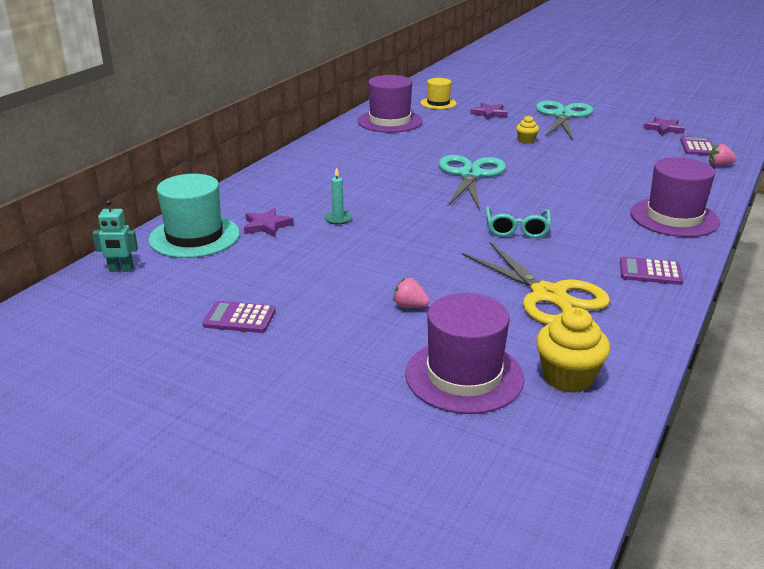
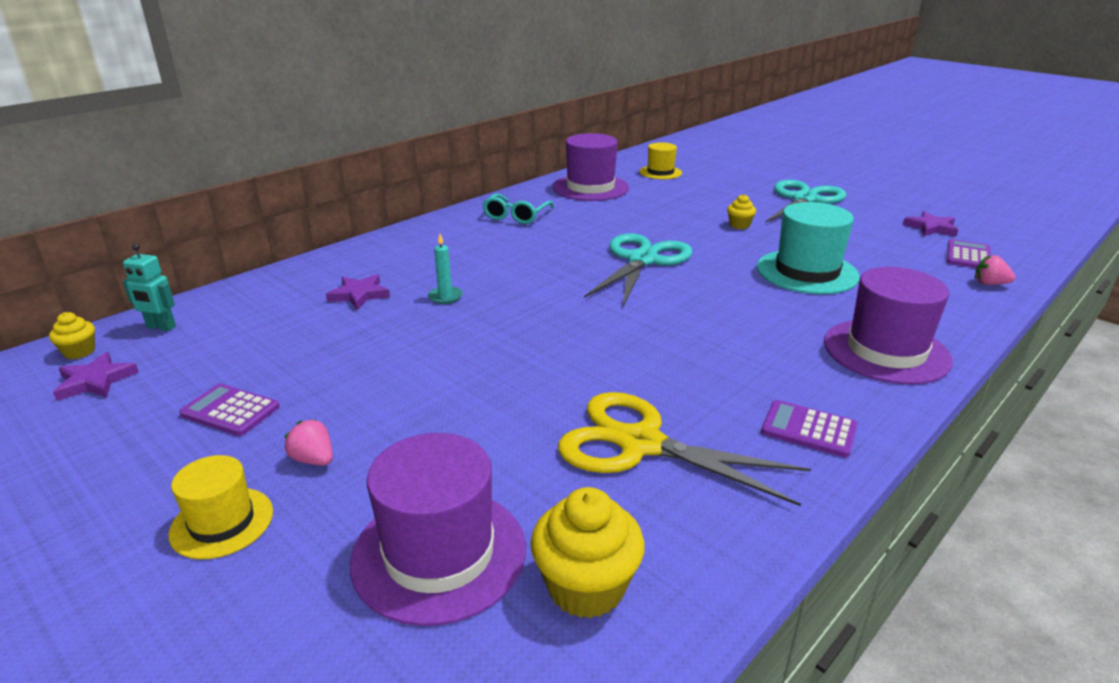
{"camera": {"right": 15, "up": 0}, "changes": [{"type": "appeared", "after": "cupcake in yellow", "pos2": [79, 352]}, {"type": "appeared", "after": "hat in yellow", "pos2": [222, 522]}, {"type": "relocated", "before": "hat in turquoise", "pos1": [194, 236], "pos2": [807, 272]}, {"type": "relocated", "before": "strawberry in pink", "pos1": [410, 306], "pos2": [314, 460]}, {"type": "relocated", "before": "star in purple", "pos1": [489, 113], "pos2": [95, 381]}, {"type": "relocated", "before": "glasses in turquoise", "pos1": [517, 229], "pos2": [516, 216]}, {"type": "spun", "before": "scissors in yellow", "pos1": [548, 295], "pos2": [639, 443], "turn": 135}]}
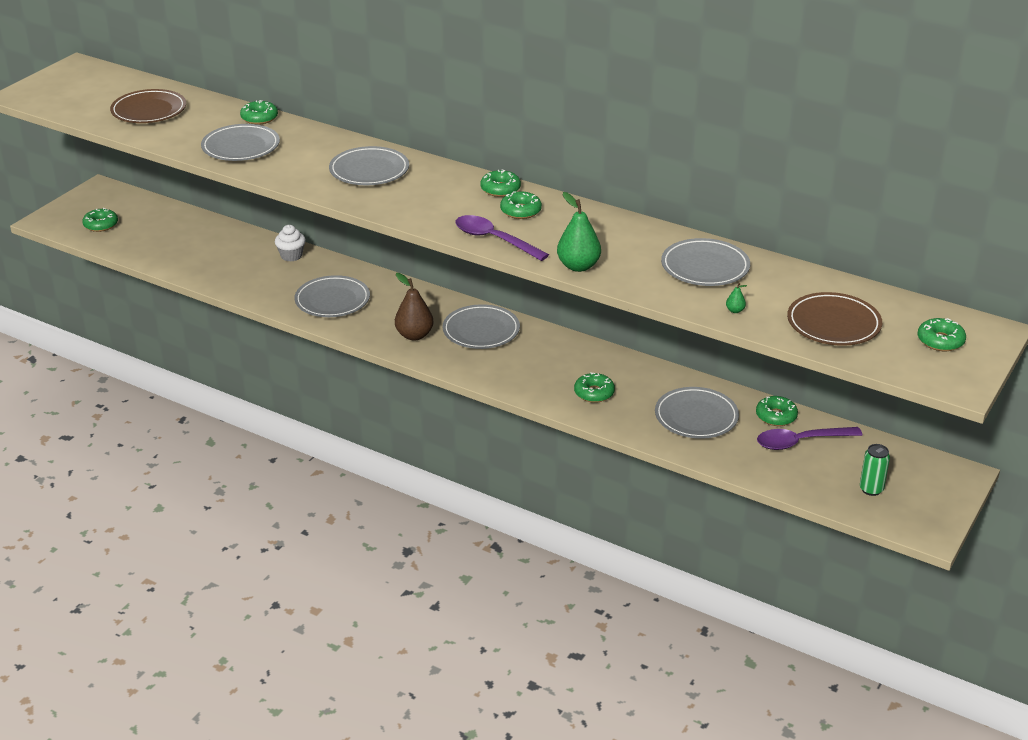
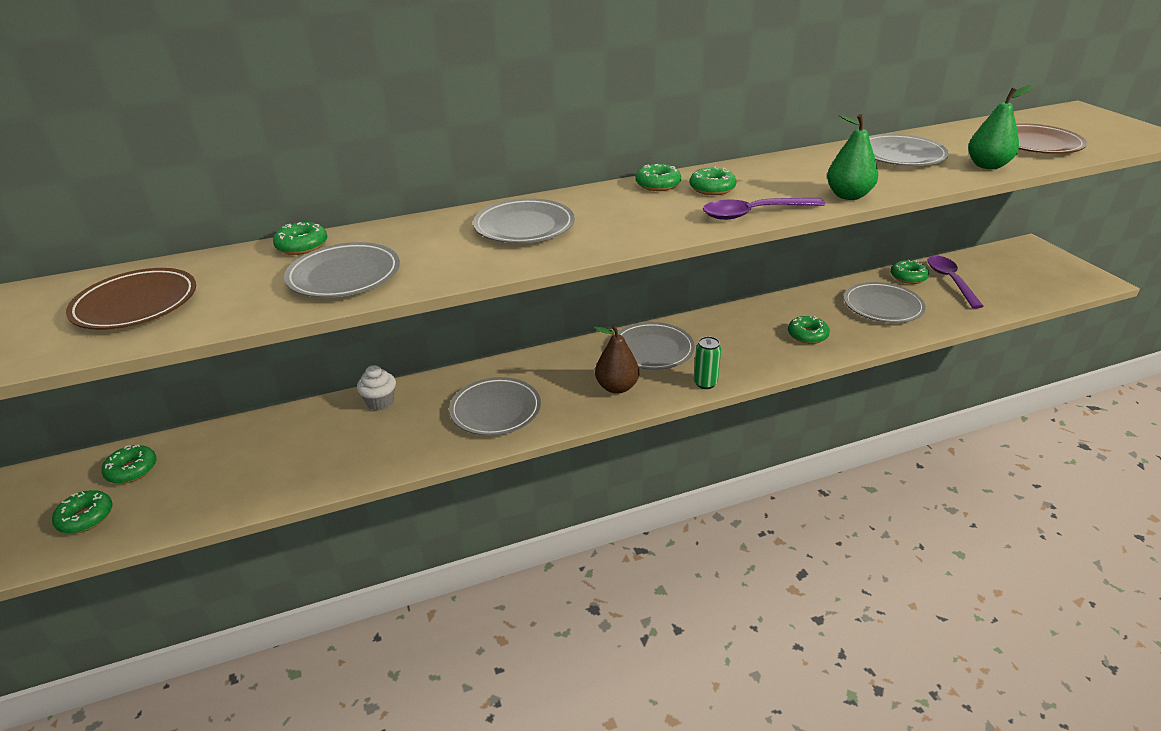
{"camera": {"right": -50, "up": 0}, "changes": [{"type": "relocated", "before": "can in green", "pos1": [871, 489], "pos2": [705, 383]}, {"type": "relocated", "before": "donut in green", "pos1": [940, 341], "pos2": [132, 470]}, {"type": "spun", "before": "spoon in purple", "pos1": [801, 442], "pos2": [950, 281], "turn": 150}, {"type": "size", "before": "pear in green", "pos1": [735, 310], "pos2": [987, 166], "scale": 2.34}]}
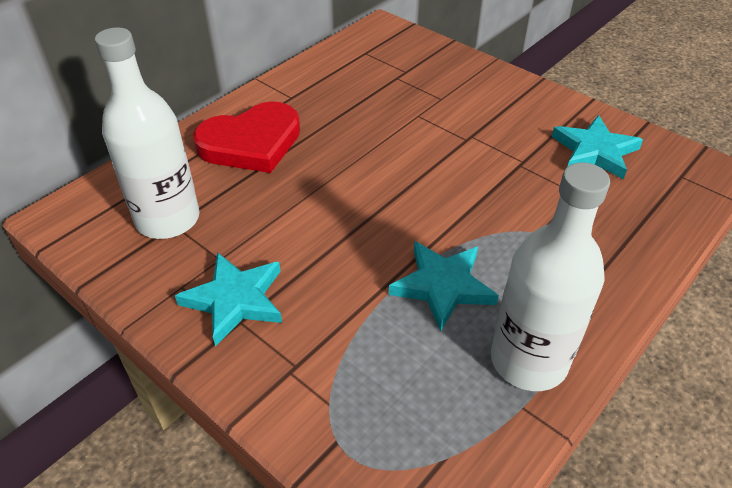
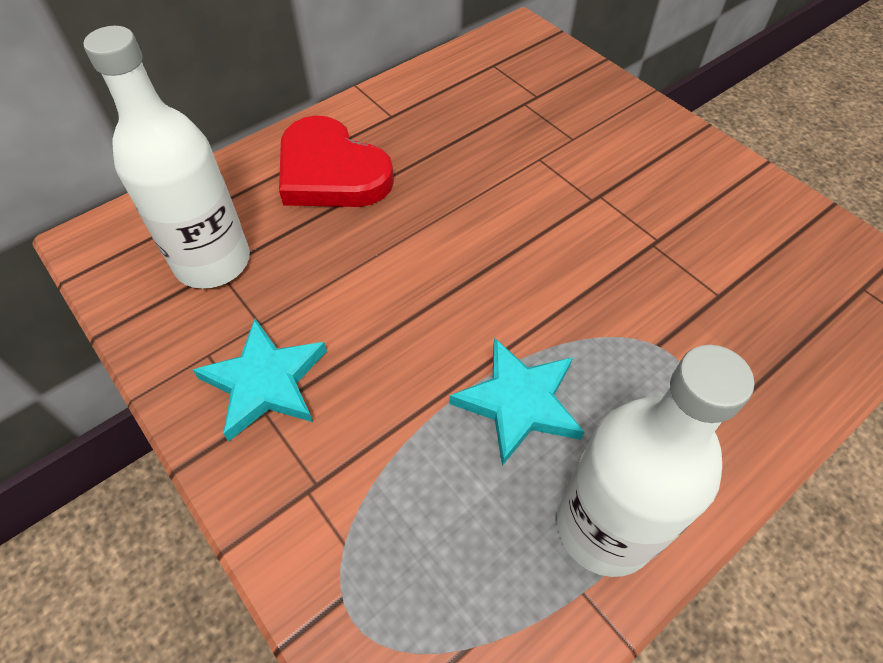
{"camera": {"right": 10, "up": 10}, "changes": [{"type": "missing", "before": "star in turquoise", "pos1": [595, 151]}, {"type": "spun", "before": "heart in red", "pos1": [251, 143], "pos2": [331, 172], "turn": 60}]}
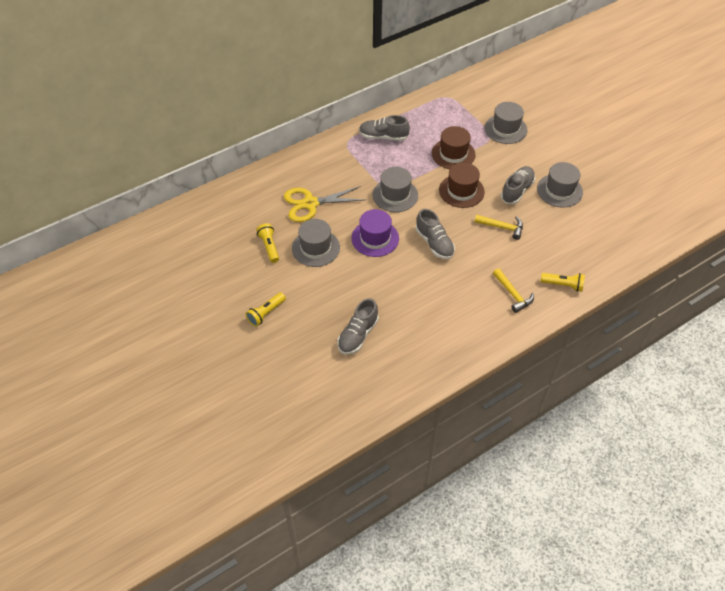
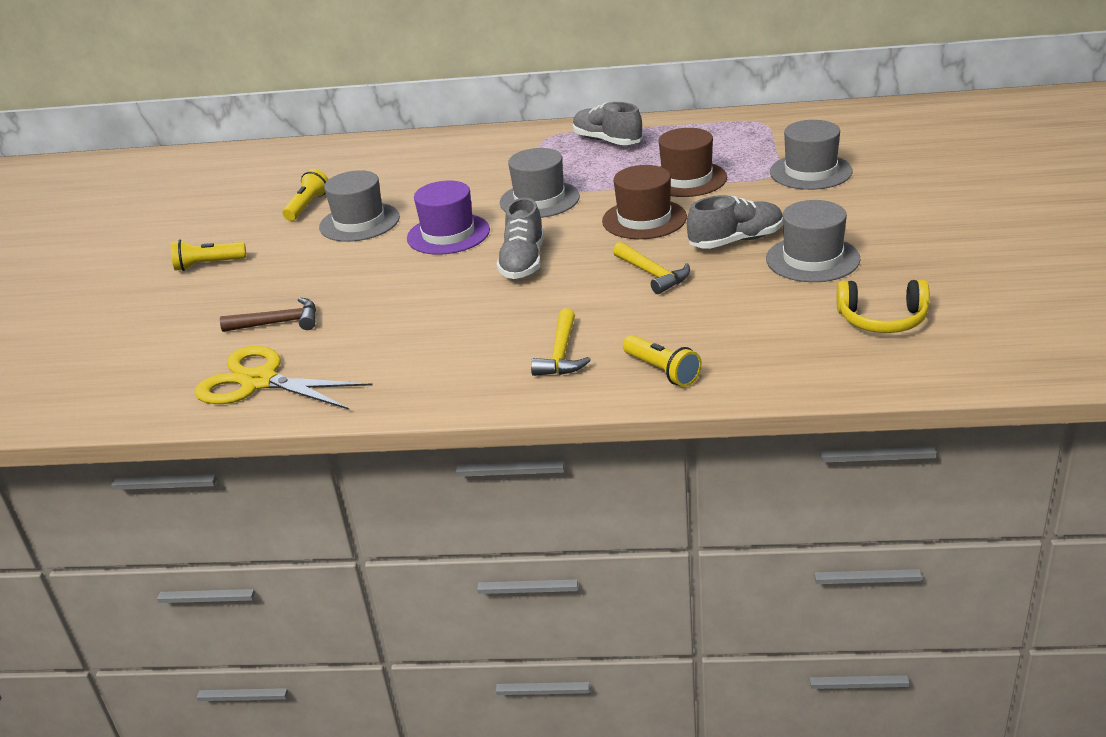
{"camera": {"right": 40, "up": -20}, "changes": [{"type": "appeared", "after": "headphones in yellow", "pos2": [882, 319]}, {"type": "relocated", "before": "scissors in yellow", "pos1": [310, 203], "pos2": [259, 381]}, {"type": "exchanged", "before": "shoe in grey", "after": "hammer in brown", "pos1": [358, 335], "pos2": [279, 323]}]}
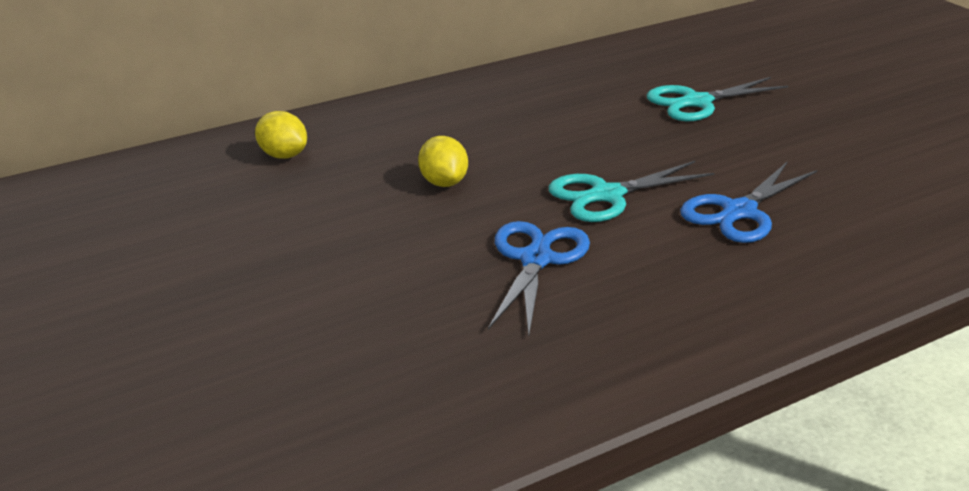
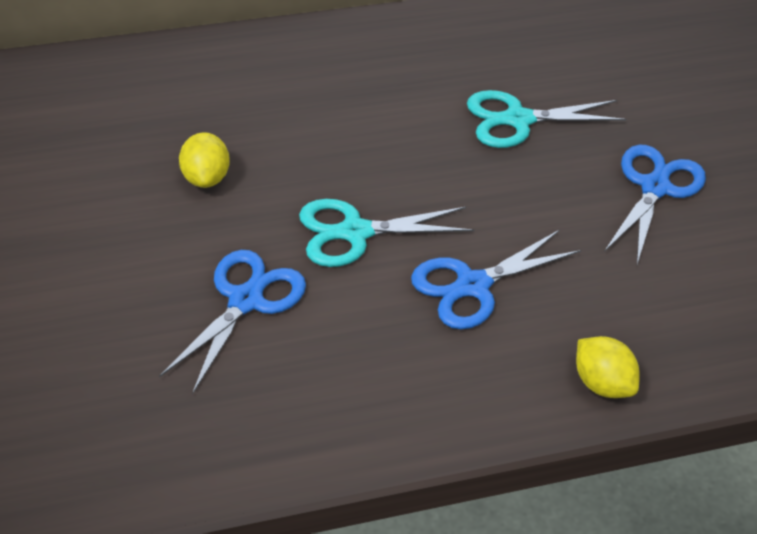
{"camera": {"right": 10, "up": 15}, "changes": [{"type": "appeared", "after": "scissors in blue", "pos2": [655, 187]}, {"type": "relocated", "before": "lemon in yellow", "pos1": [283, 155], "pos2": [602, 383]}]}
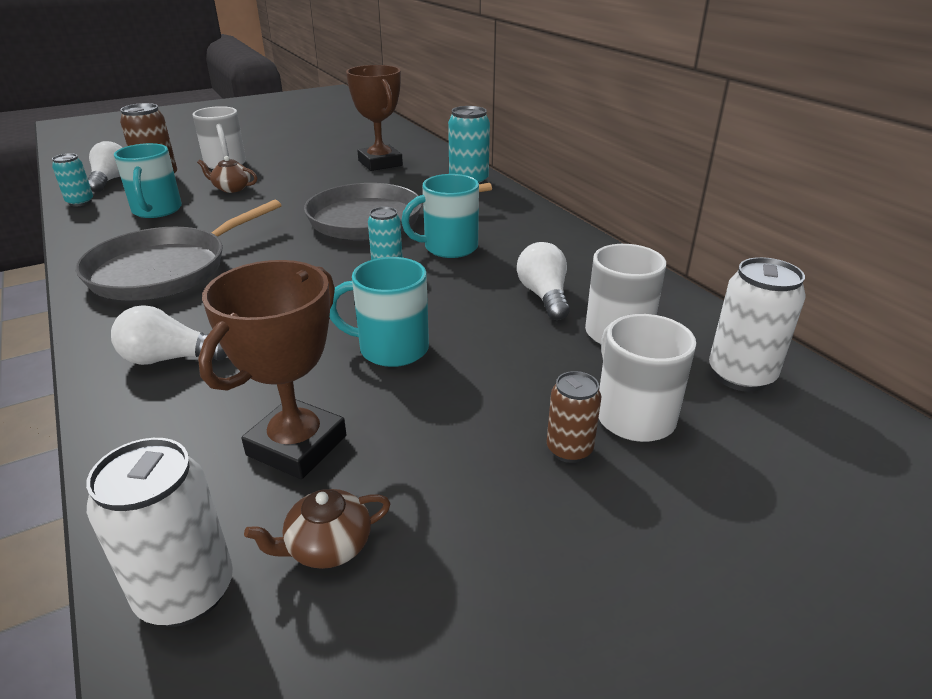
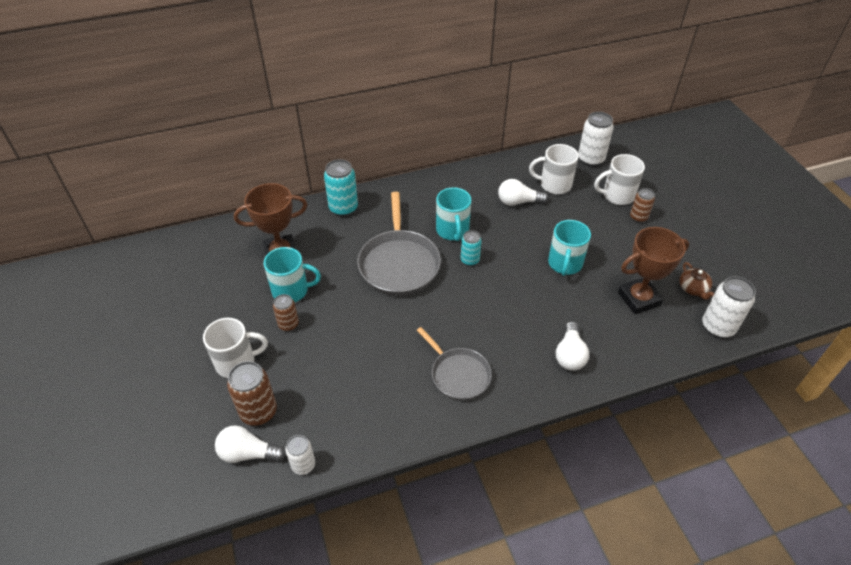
{"camera": {"right": -80, "up": 15}, "changes": [{"type": "missing", "before": "teapot in brown", "pos1": [231, 188]}, {"type": "appeared", "after": "can in brown", "pos2": [288, 324]}, {"type": "relocated", "before": "mug in turquoise", "pos1": [156, 210], "pos2": [291, 290]}, {"type": "colour", "before": "can in turquoise", "after": "can in white", "pos1": [80, 202], "pos2": [303, 465]}, {"type": "spun", "before": "trophy in brown", "pos1": [297, 445], "pos2": [639, 299], "turn": -60}, {"type": "size", "before": "pan in grey", "pos1": [165, 269], "pos2": [458, 374], "scale": 0.63}]}
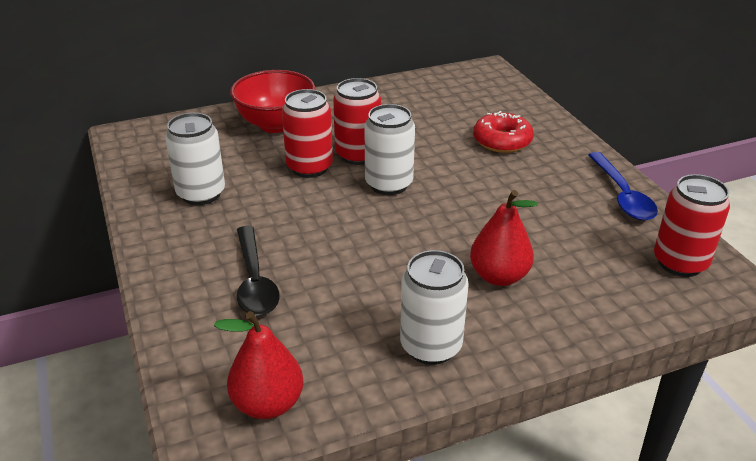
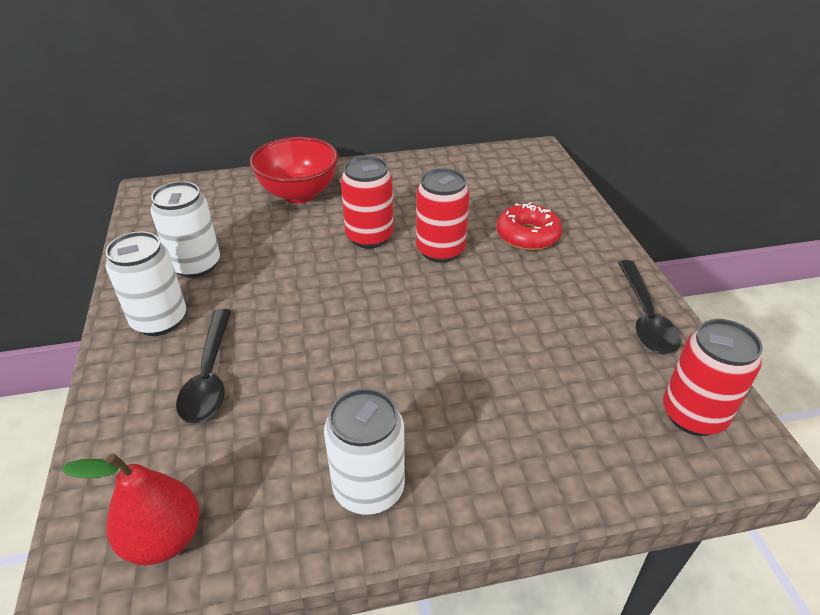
{"camera": {"right": 10, "up": 5}, "changes": [{"type": "missing", "before": "pear in red", "pos1": [499, 276]}, {"type": "relocated", "before": "can in red", "pos1": [309, 167], "pos2": [440, 250]}, {"type": "relocated", "before": "can in white", "pos1": [389, 184], "pos2": [159, 320]}, {"type": "colour", "before": "spoon in blue", "after": "spoon in black", "pos1": [622, 195], "pos2": [645, 317]}]}
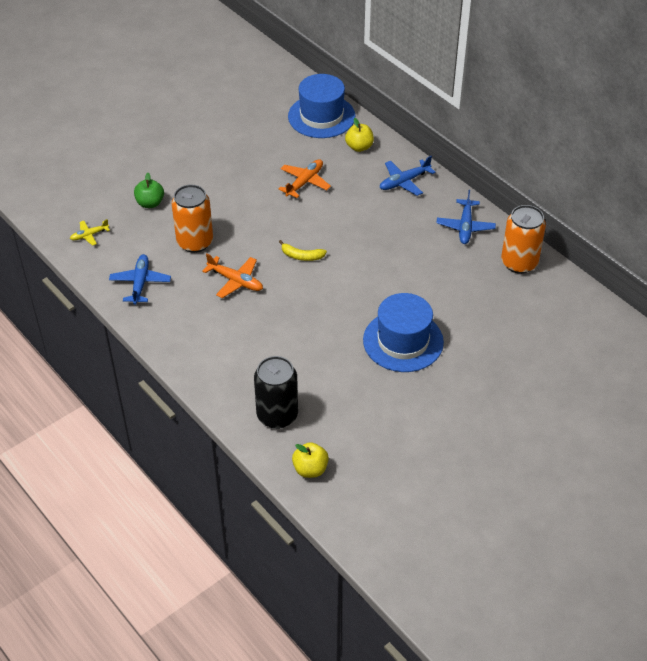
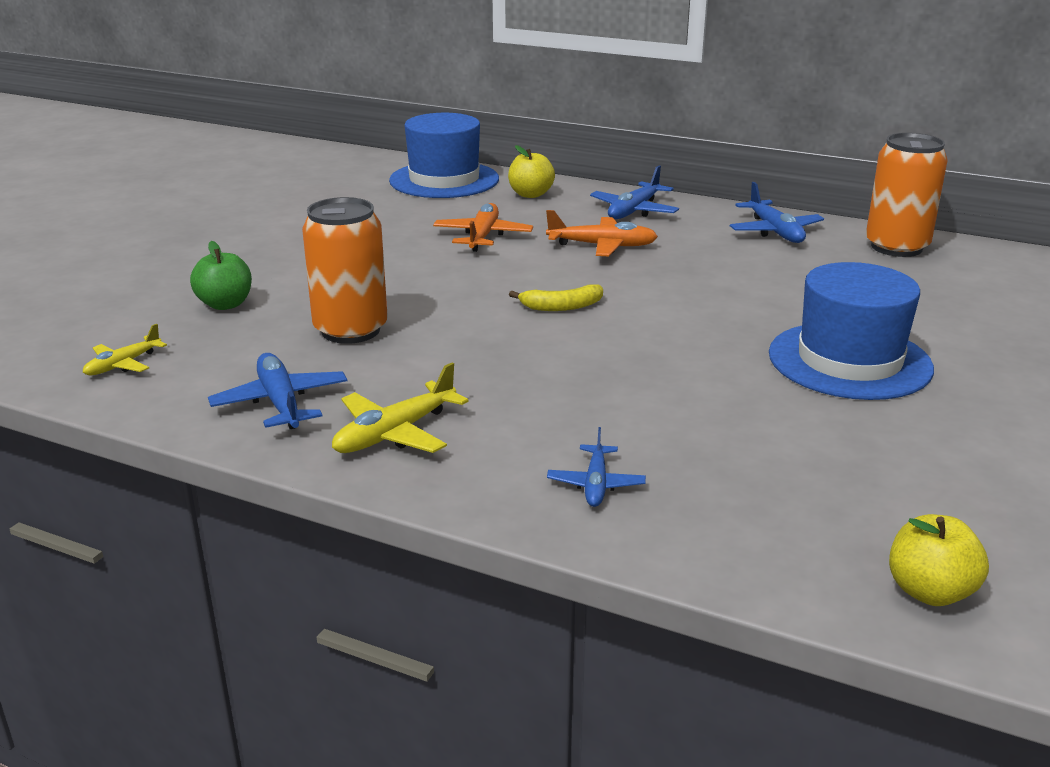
{"camera": {"right": -25, "up": -20}, "changes": [{"type": "missing", "before": "can in black", "pos1": [277, 415]}, {"type": "appeared", "after": "plane in yellow", "pos2": [395, 433]}, {"type": "appeared", "after": "plane in blue", "pos2": [596, 484]}, {"type": "relocated", "before": "plane in orange", "pos1": [236, 281], "pos2": [602, 246]}]}
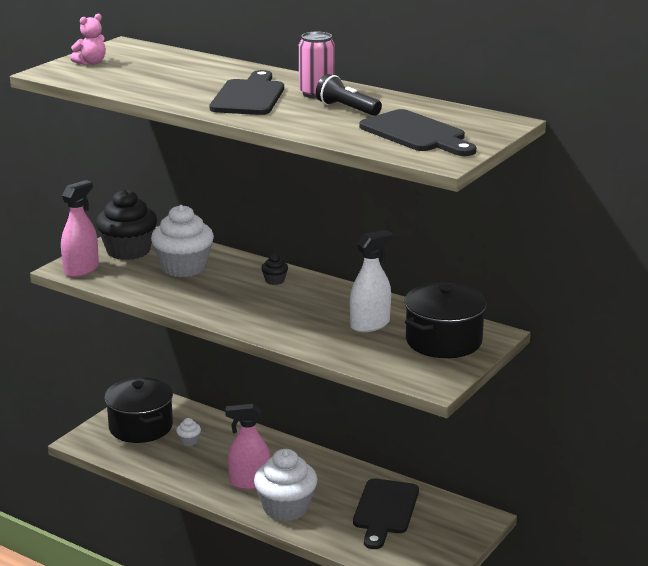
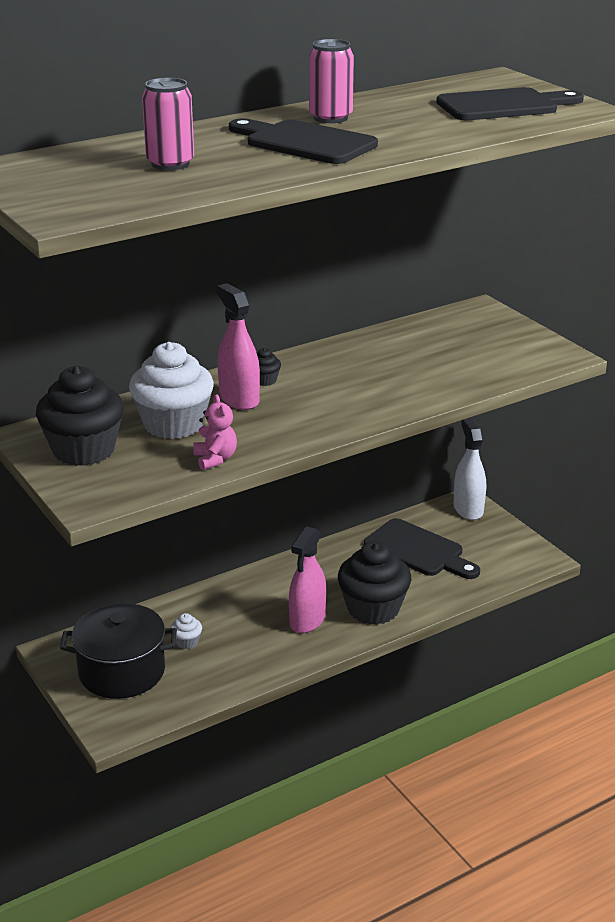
{"camera": {"right": -65, "up": 5}, "changes": [{"type": "missing", "before": "flashlight in black", "pos1": [347, 109]}, {"type": "missing", "before": "pot in black", "pos1": [443, 341]}, {"type": "appeared", "after": "can in pink", "pos2": [170, 164]}, {"type": "relocated", "before": "spray bottle in pink", "pos1": [81, 270], "pos2": [239, 399]}, {"type": "relocated", "before": "teddy bear in pink", "pos1": [91, 62], "pos2": [215, 459]}, {"type": "relocated", "before": "spray bottle in white", "pos1": [370, 324], "pos2": [468, 509]}, {"type": "colour", "before": "cupcake in white", "after": "cupcake in black", "pos1": [286, 508], "pos2": [373, 609]}]}
